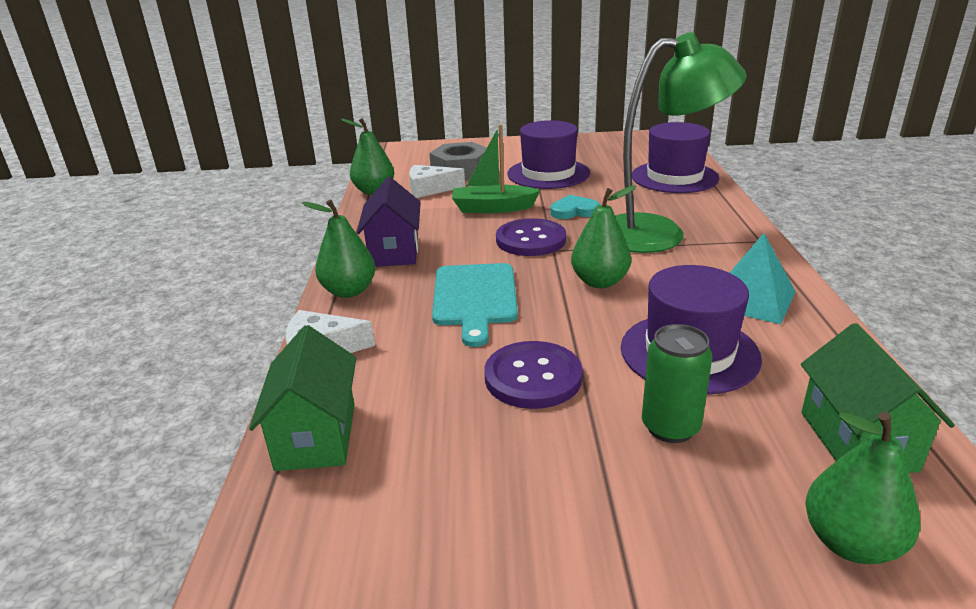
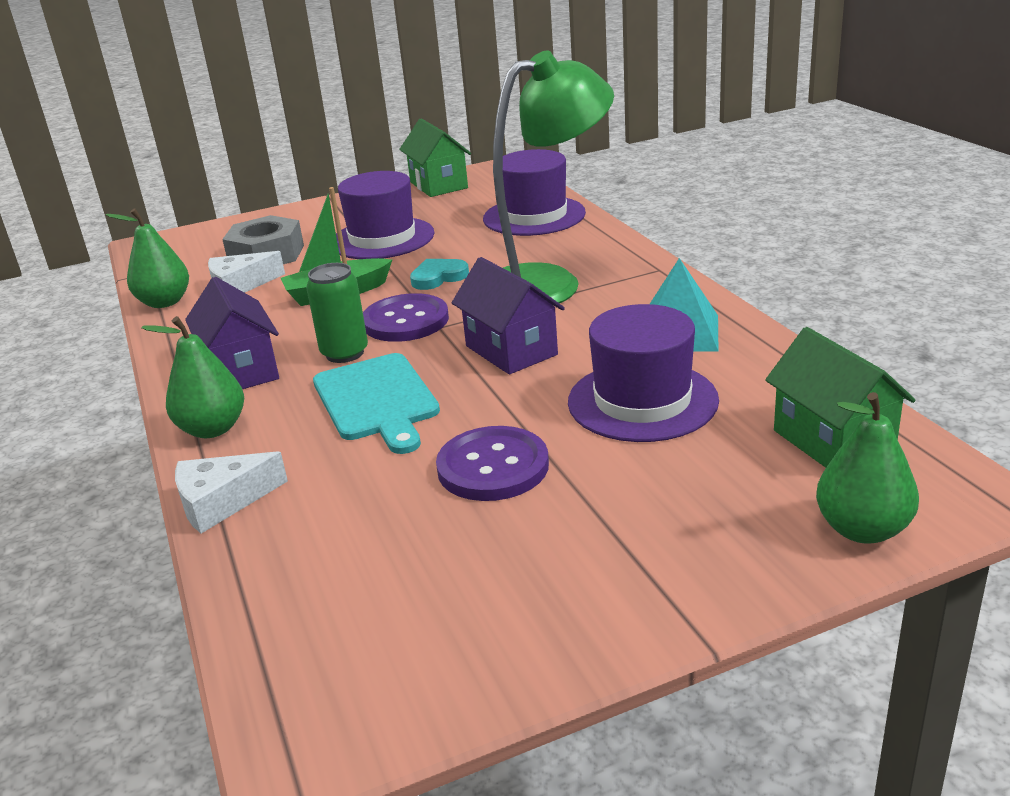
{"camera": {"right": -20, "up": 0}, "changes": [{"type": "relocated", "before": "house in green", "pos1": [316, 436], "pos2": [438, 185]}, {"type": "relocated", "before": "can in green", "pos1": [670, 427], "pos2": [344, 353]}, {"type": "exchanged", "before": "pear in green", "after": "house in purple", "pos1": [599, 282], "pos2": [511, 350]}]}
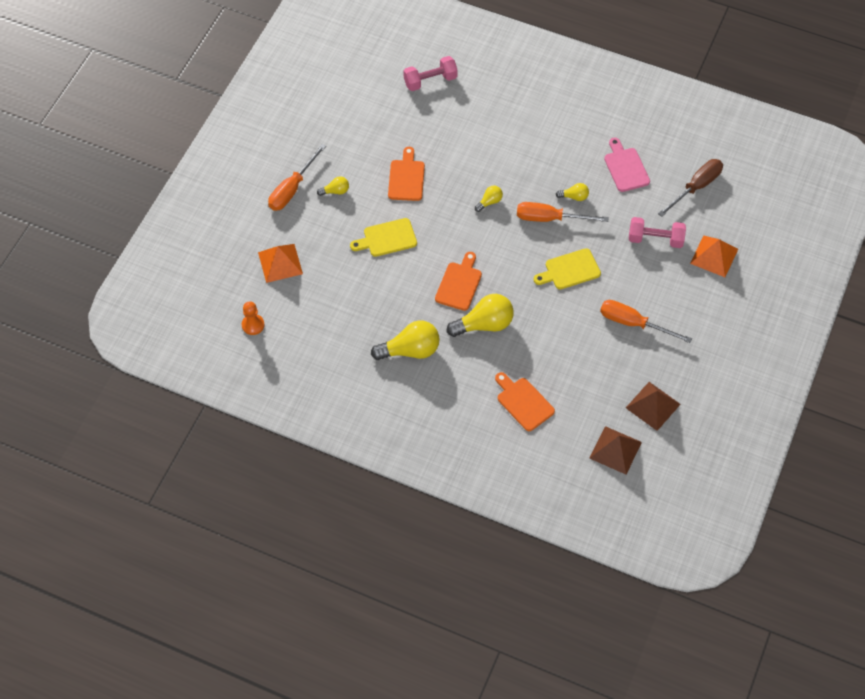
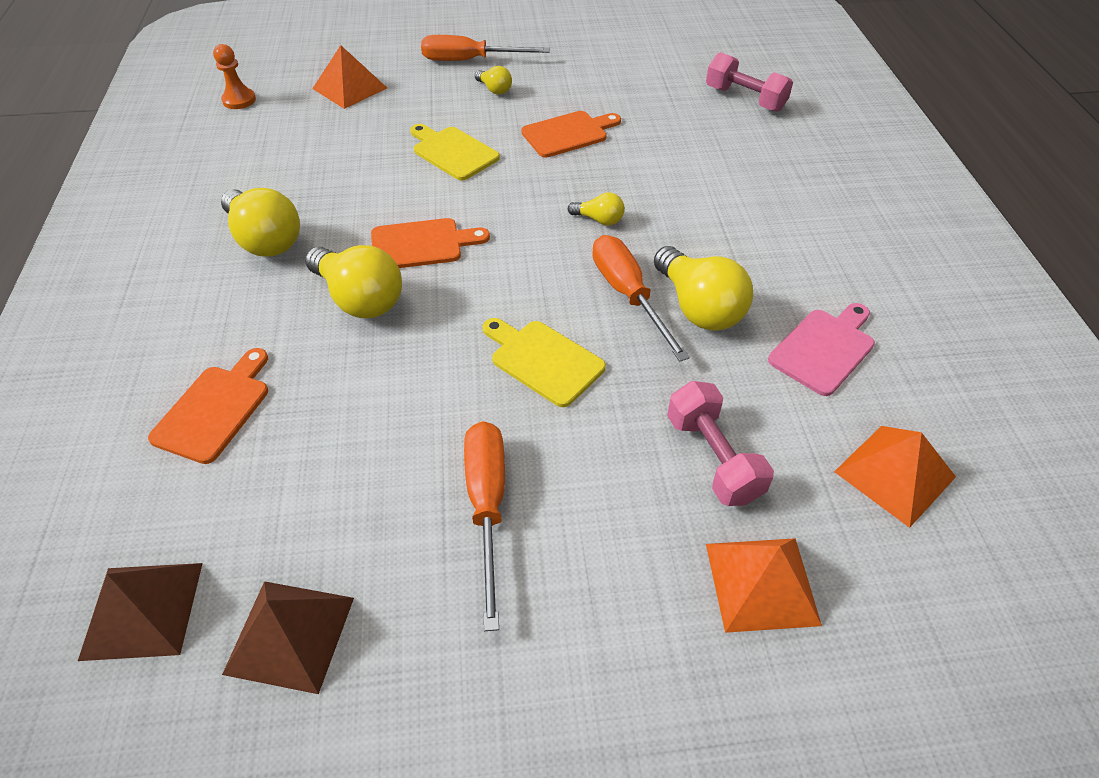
{"camera": {"right": 60, "up": -10}, "changes": [{"type": "exchanged", "before": "screwdriver in brown", "after": "pyramid in orange", "pos1": [696, 187], "pos2": [894, 474]}, {"type": "size", "before": "light bulb in yellow", "pos1": [574, 197], "pos2": [698, 307], "scale": 1.99}]}
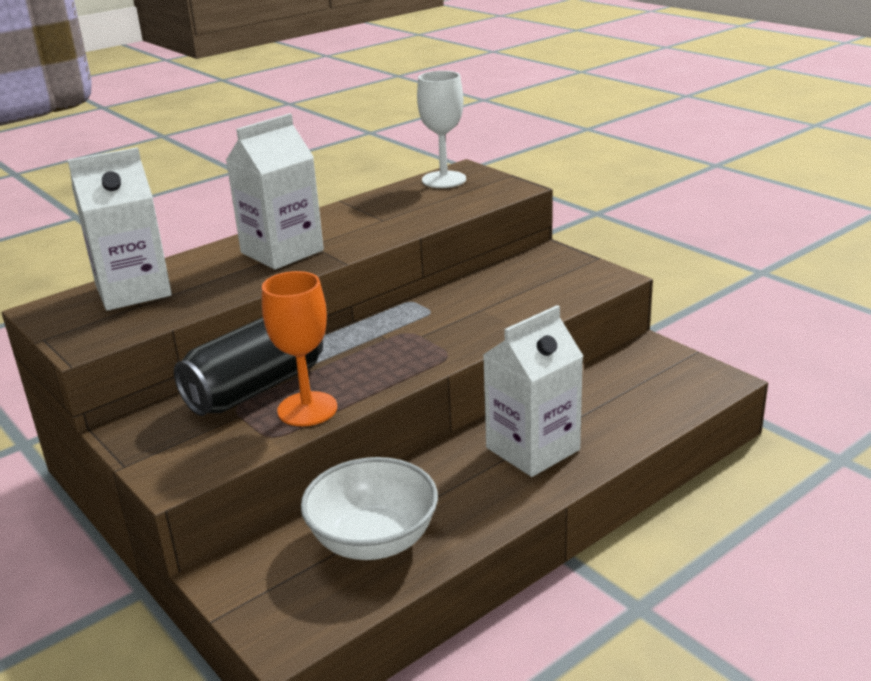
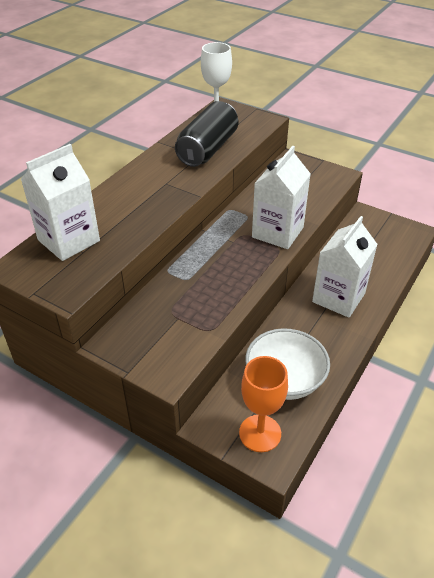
{"camera": {"right": -20, "up": 15}, "changes": [{"type": "relocated", "before": "can in black", "pos1": [255, 388], "pos2": [207, 149]}, {"type": "relocated", "before": "carton in white", "pos1": [282, 252], "pos2": [277, 232]}, {"type": "relocated", "before": "goblet in orange", "pos1": [307, 409], "pos2": [260, 433]}]}
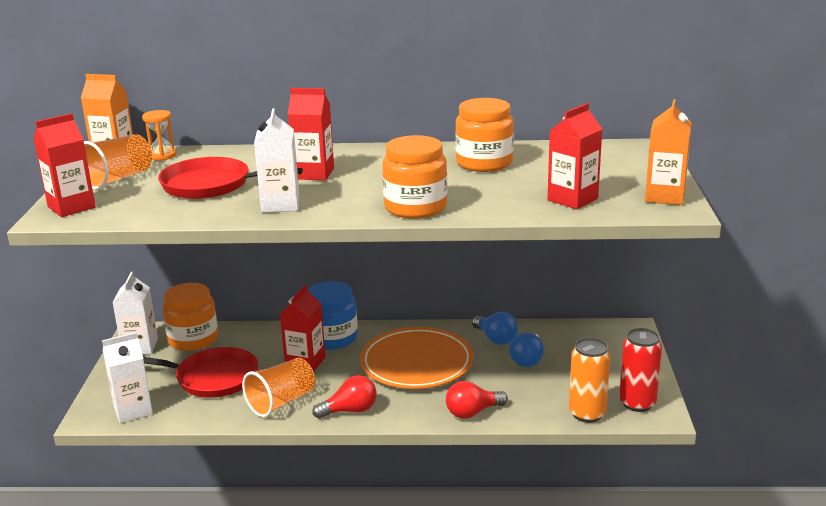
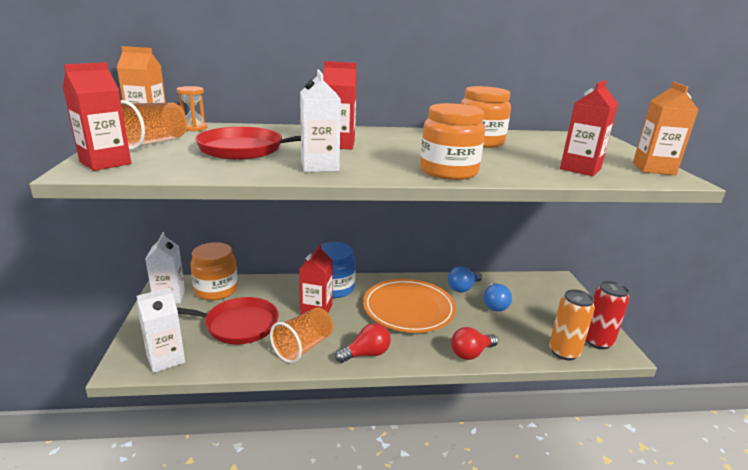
{"camera": {"right": -10, "up": 0}, "changes": [{"type": "spun", "before": "light bulb in blue", "pos1": [495, 339], "pos2": [463, 288], "turn": 90}]}
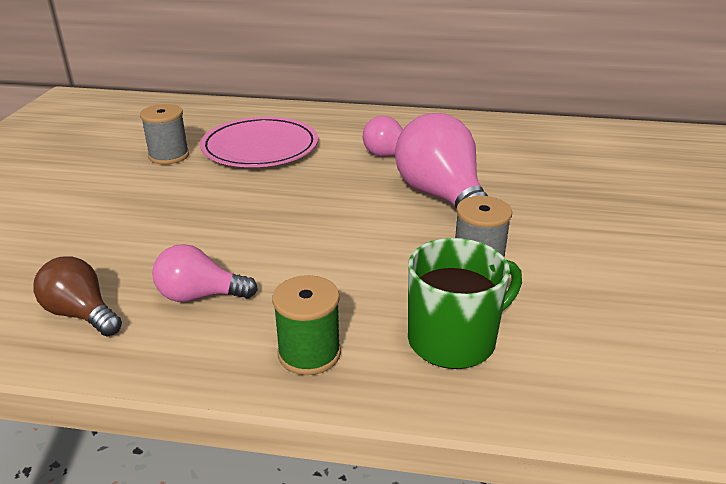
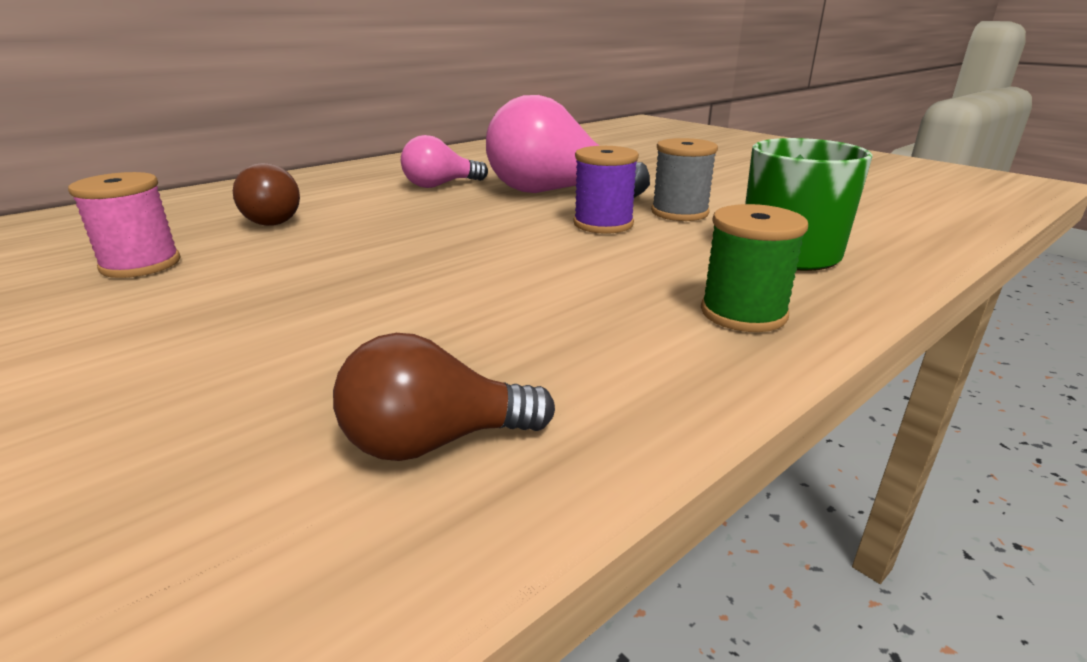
{"camera": {"right": -50, "up": -5}, "changes": [{"type": "missing", "before": "light bulb in pink", "pos1": [200, 296]}, {"type": "appeared", "after": "spool in purple", "pos2": [603, 224]}, {"type": "exchanged", "before": "plate in pink", "after": "light bulb in brown", "pos1": [260, 148], "pos2": [272, 220]}, {"type": "colour", "before": "spool in grey", "after": "spool in pink", "pos1": [169, 156], "pos2": [141, 264]}]}
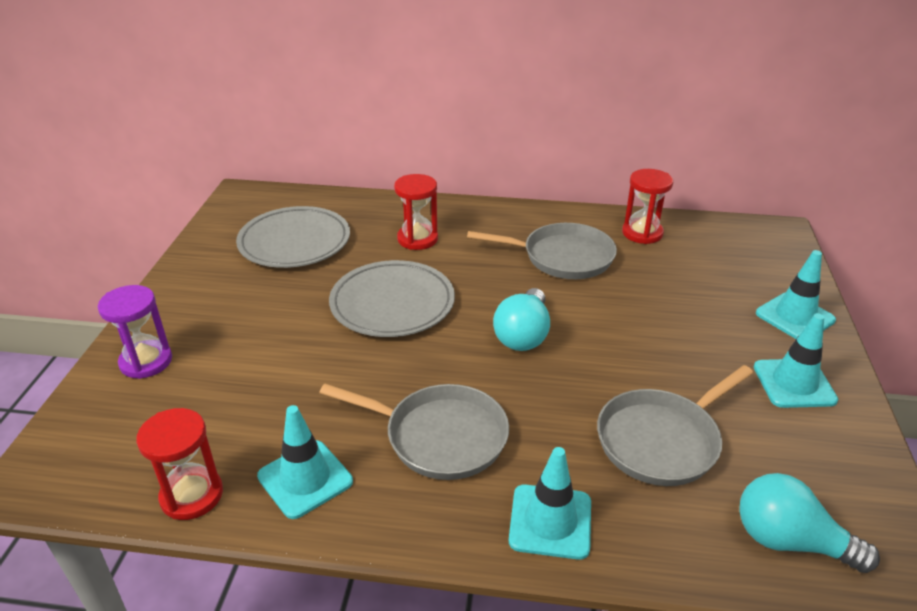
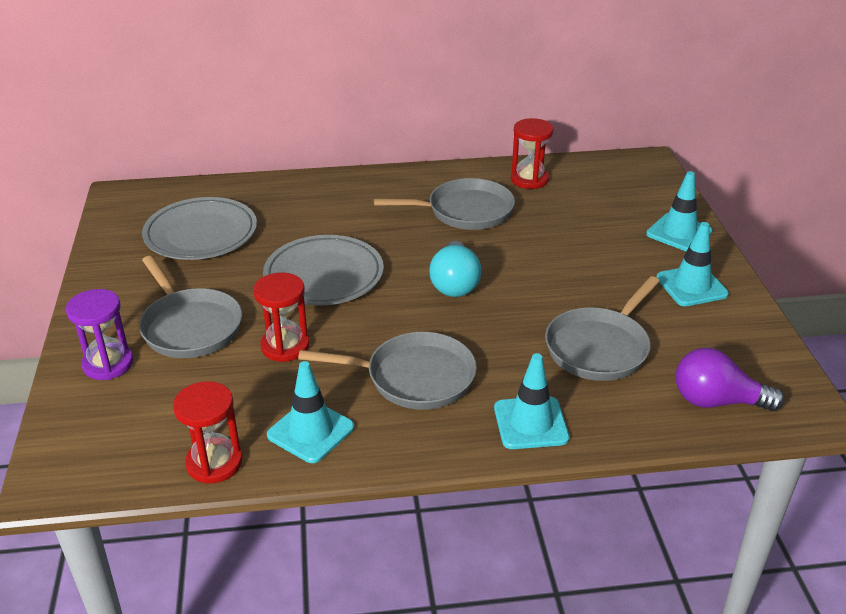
{"camera": {"right": -15, "up": 0}, "changes": [{"type": "appeared", "after": "pan in grey", "pos2": [190, 326]}, {"type": "relocated", "before": "hourglass in red", "pos1": [417, 239], "pos2": [285, 346]}, {"type": "colour", "before": "light bulb in turquoise", "after": "light bulb in purple", "pos1": [789, 541], "pos2": [717, 401]}]}
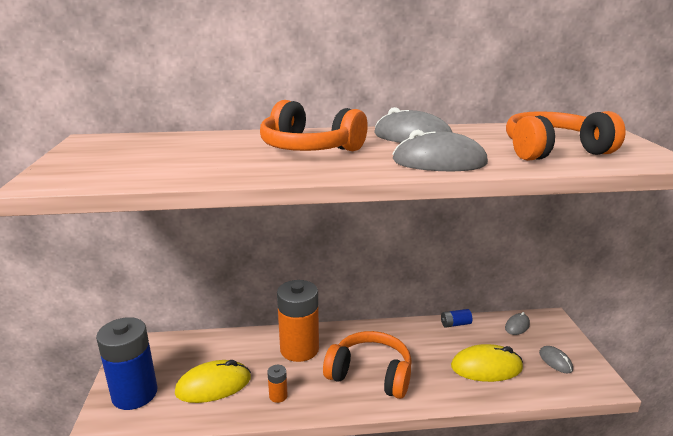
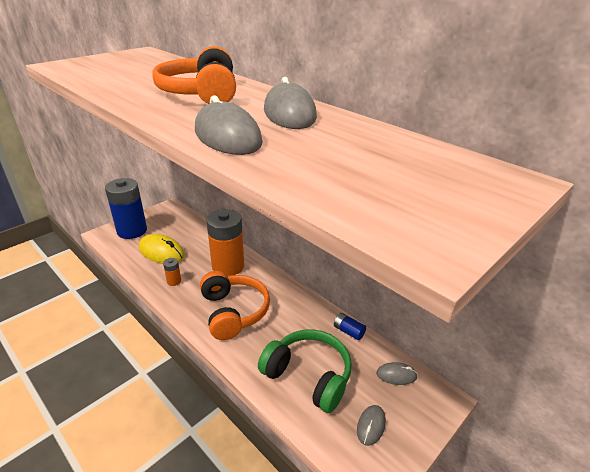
{"camera": {"right": 50, "up": 10}, "changes": [{"type": "missing", "before": "headphones in orange", "pos1": [553, 151]}, {"type": "exchanged", "before": "mouse in yellow", "after": "headphones in green", "pos1": [486, 367], "pos2": [308, 376]}]}
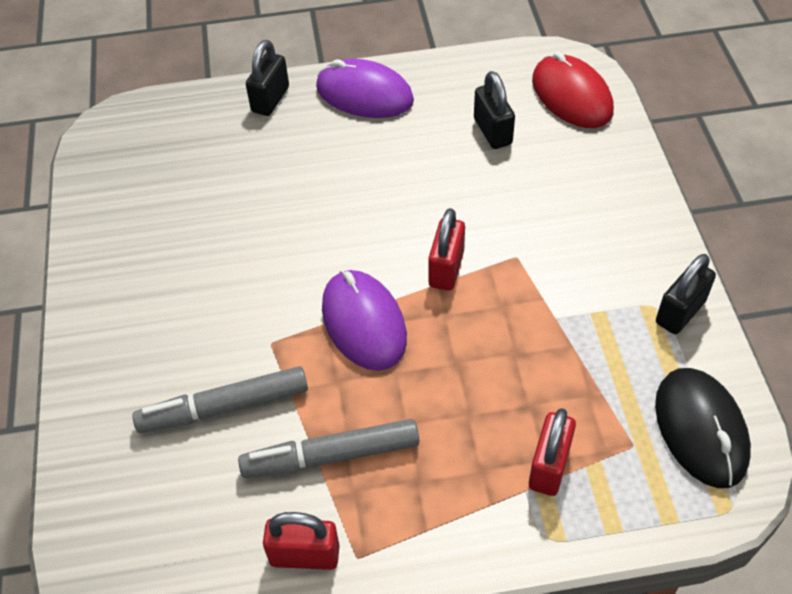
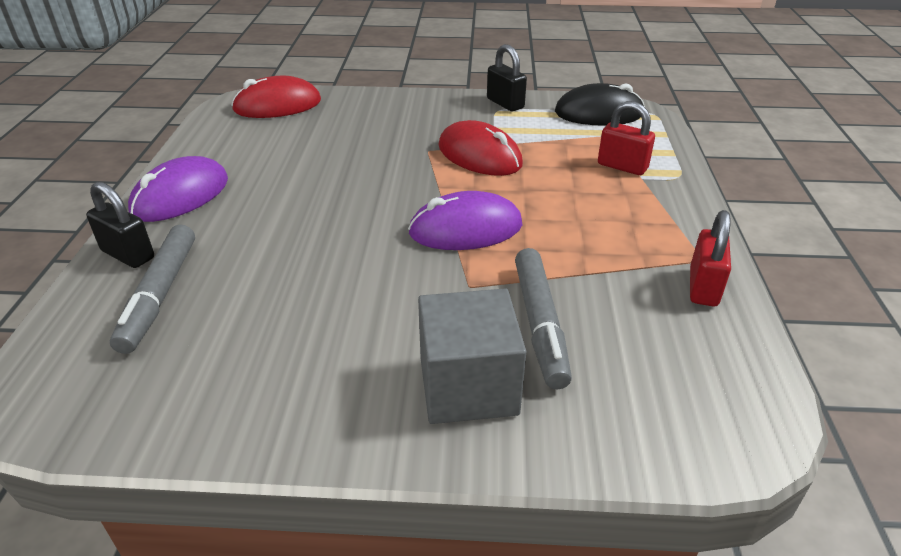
{"camera": {"right": -80, "up": -15}, "changes": [{"type": "missing", "before": "padlock in red", "pos1": [446, 269]}, {"type": "missing", "before": "padlock in black", "pos1": [492, 131]}, {"type": "appeared", "after": "cube in grey", "pos2": [468, 386]}, {"type": "appeared", "after": "mouse in red", "pos2": [479, 155]}, {"type": "relocated", "before": "marker in grey", "pos1": [331, 456], "pos2": [160, 295]}]}
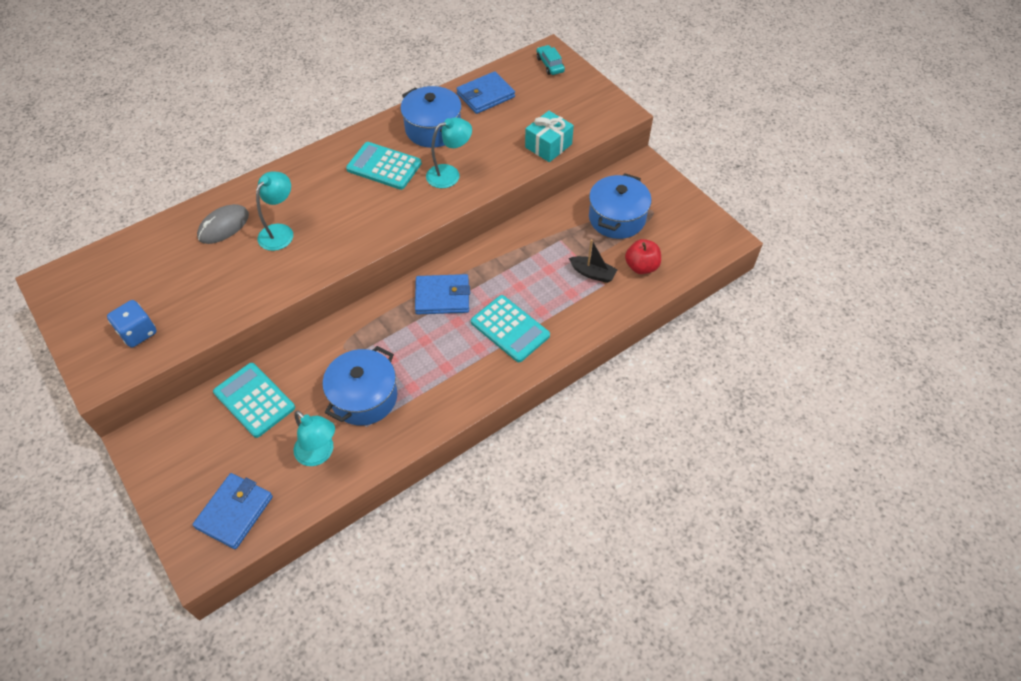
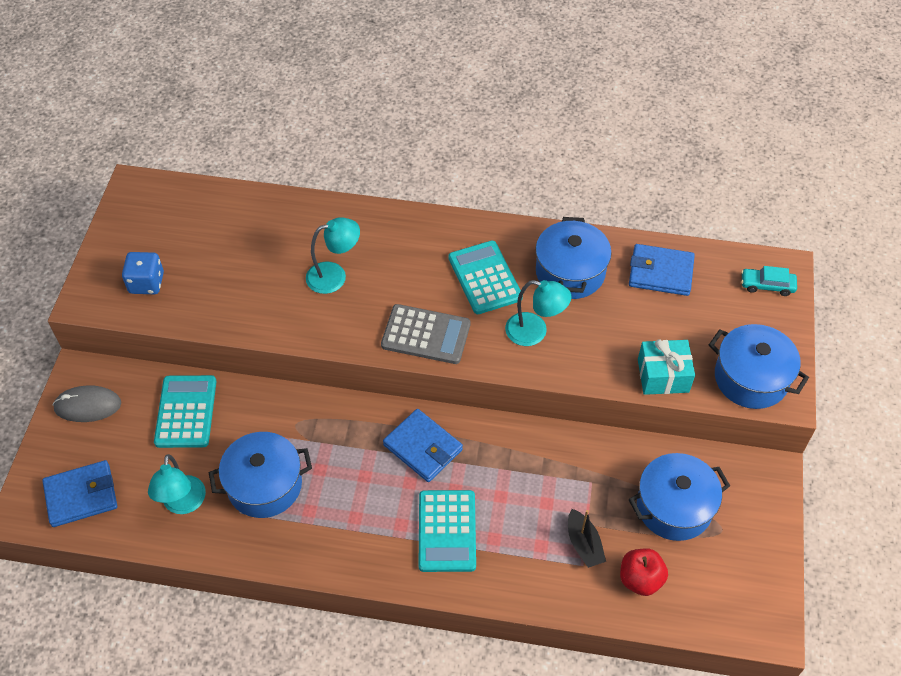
{"camera": {"right": 45, "up": 0}, "changes": [{"type": "appeared", "after": "calculator in grey", "pos2": [426, 335]}, {"type": "appeared", "after": "pot in blue", "pos2": [751, 378]}, {"type": "relocated", "before": "mouse in grey", "pos1": [223, 226], "pos2": [88, 405]}, {"type": "spun", "before": "car in turquoise", "pos1": [550, 65], "pos2": [767, 285], "turn": -105}]}
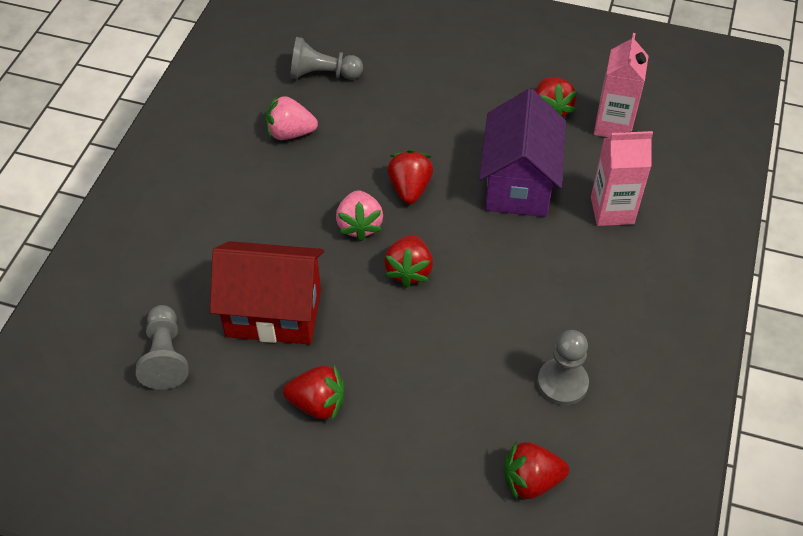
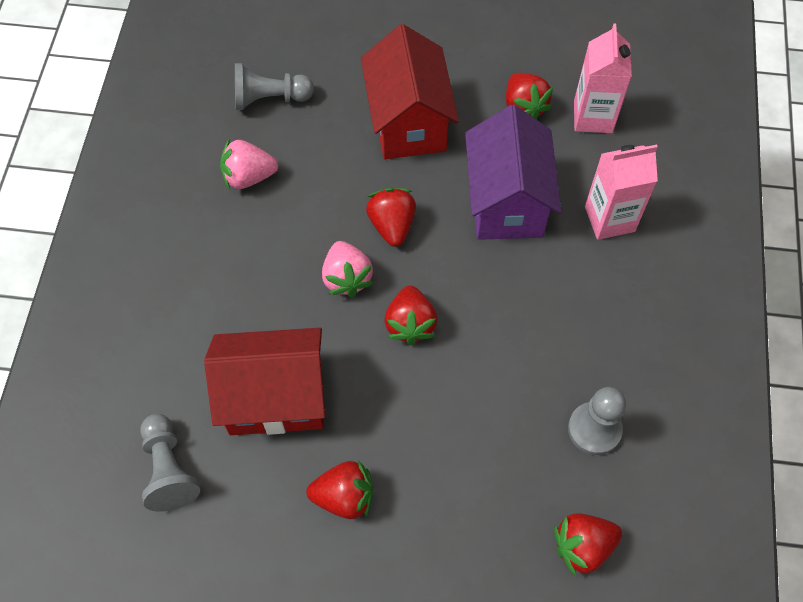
{"camera": {"right": -10, "up": 10}, "changes": [{"type": "appeared", "after": "house in red", "pos2": [408, 122]}]}
